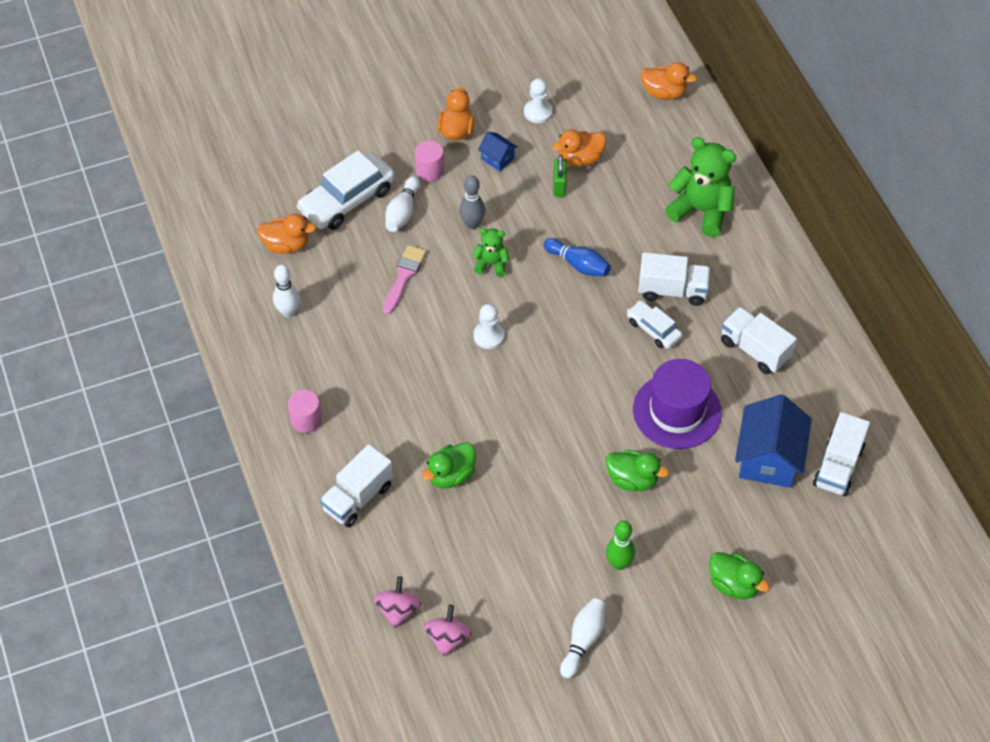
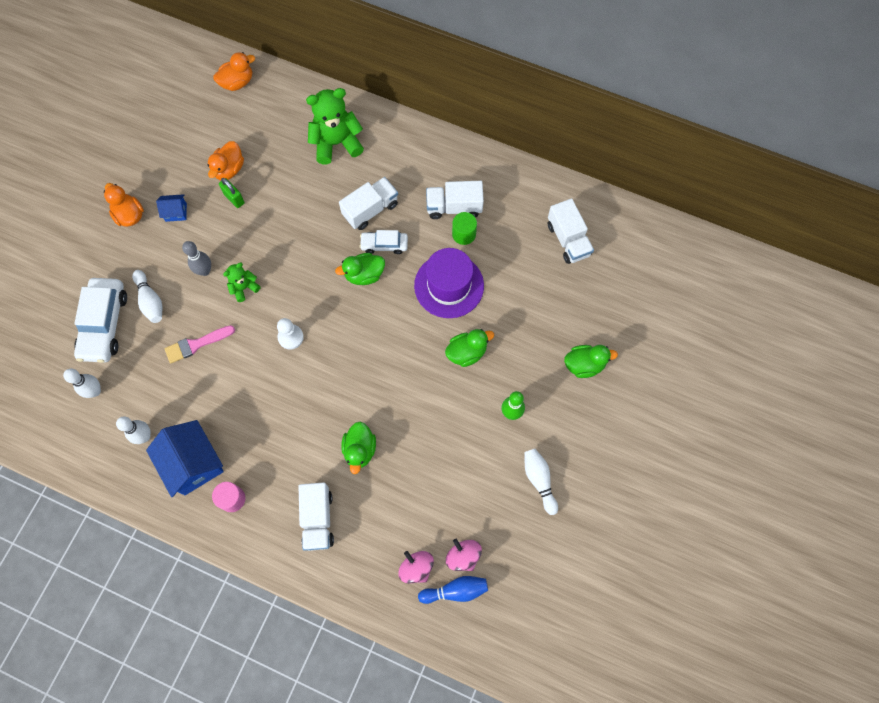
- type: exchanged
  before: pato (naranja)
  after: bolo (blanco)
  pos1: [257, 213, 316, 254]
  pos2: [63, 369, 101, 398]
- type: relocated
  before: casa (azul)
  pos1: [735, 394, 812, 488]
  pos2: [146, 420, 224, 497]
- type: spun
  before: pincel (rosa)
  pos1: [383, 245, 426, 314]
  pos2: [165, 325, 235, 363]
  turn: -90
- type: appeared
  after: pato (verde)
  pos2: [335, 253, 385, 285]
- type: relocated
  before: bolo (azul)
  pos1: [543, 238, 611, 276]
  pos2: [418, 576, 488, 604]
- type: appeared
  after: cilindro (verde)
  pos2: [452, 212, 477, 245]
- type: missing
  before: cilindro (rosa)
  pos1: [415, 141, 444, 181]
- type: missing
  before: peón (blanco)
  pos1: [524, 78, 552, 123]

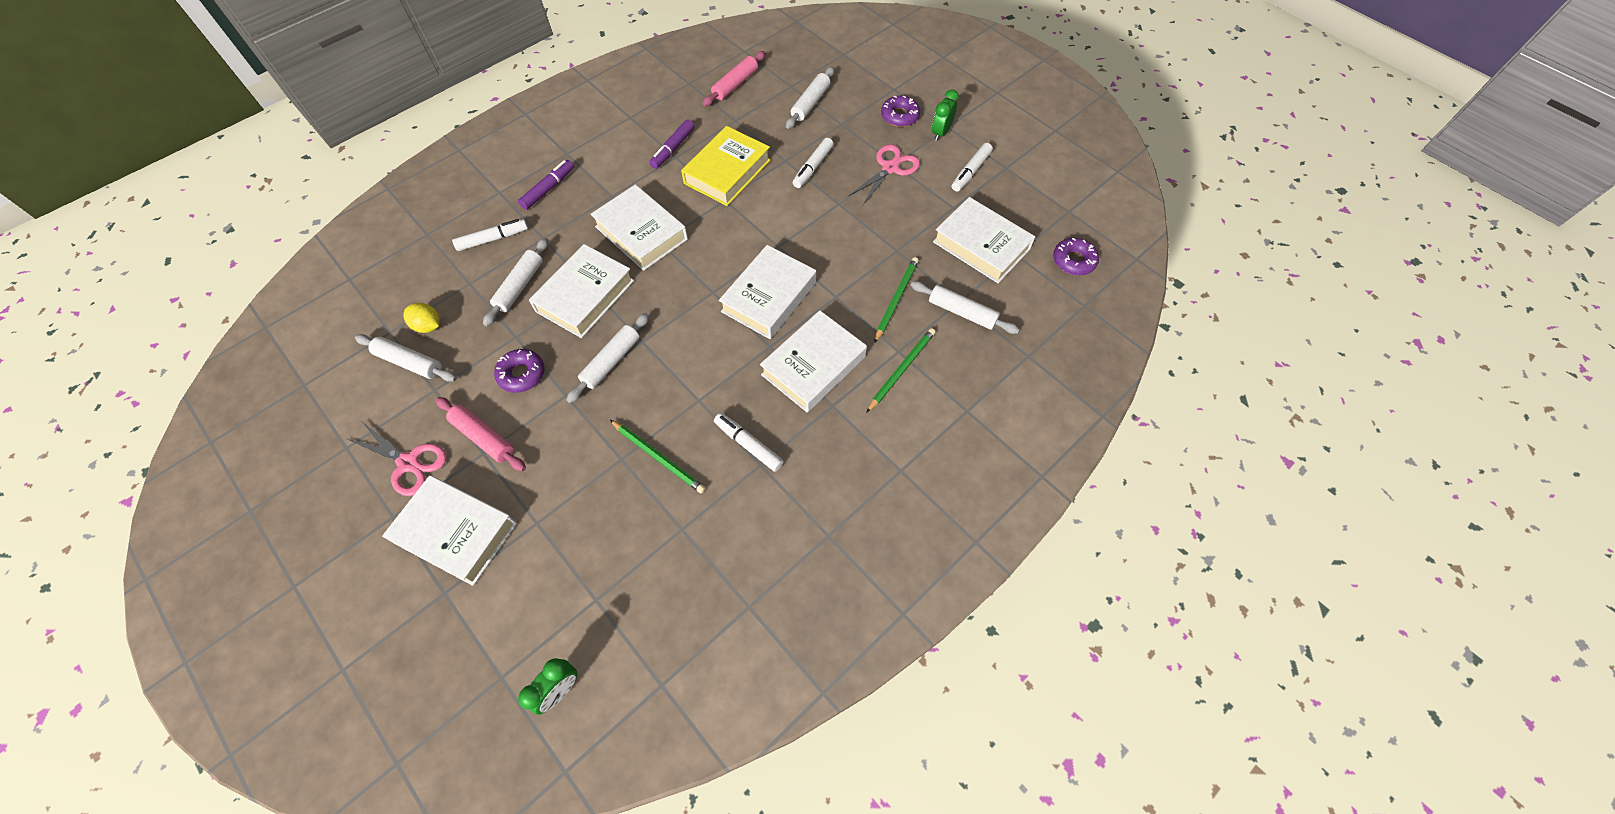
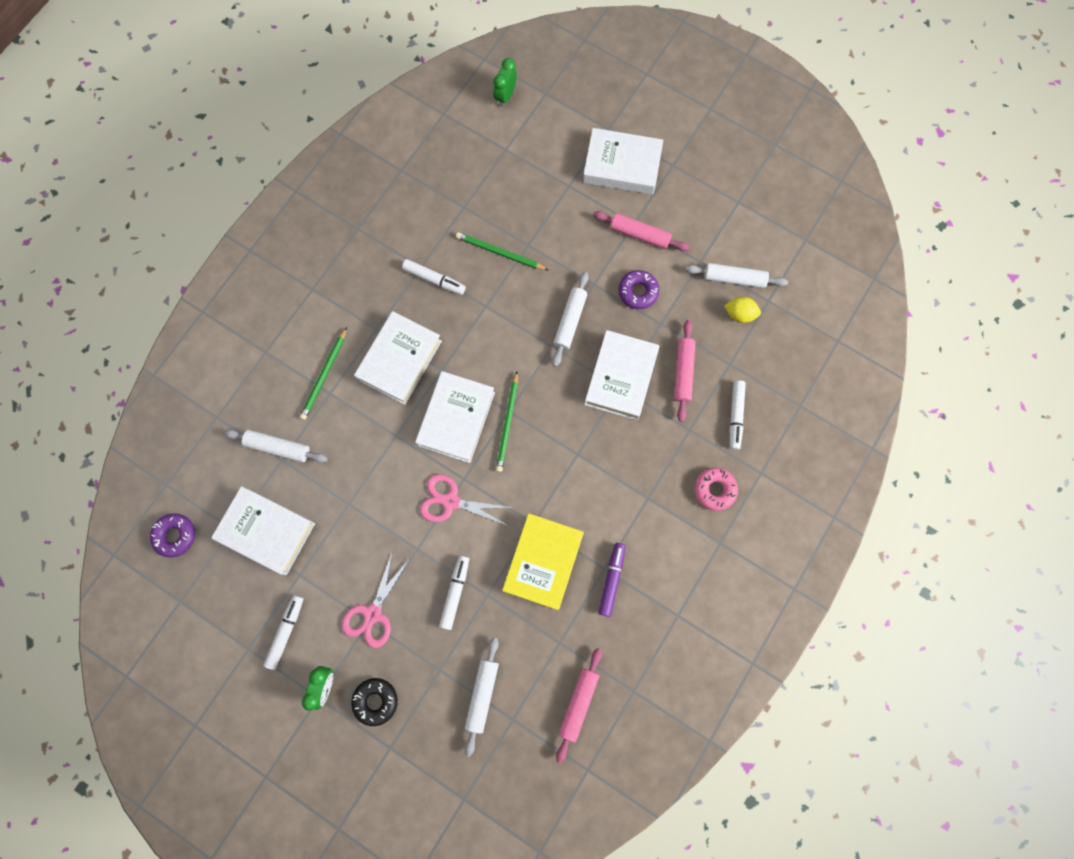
- type: colour
  before: rosquilla (morado)
  after: rosquilla (negro)
  pos1: [881, 95, 920, 127]
  pos2: [351, 678, 398, 726]
- type: relocated
  before: tijeras (rosa)
  pos1: [345, 422, 447, 496]
  pos2: [420, 474, 513, 525]
- type: relocated
  before: lápiz (verde)
  pos1: [874, 257, 919, 343]
  pos2: [496, 372, 518, 472]
- type: colour
  before: rodillo (blanco)
  after: rodillo (rosa)
  pos1: [483, 238, 549, 326]
  pos2: [674, 320, 696, 422]
- type: exchanged
  before: rotulador (morado)
  after: rosquilla (rosa)
  pos1: [518, 160, 574, 210]
  pos2: [694, 468, 738, 511]
- type: spun
  before: rotulador (blanco)
  pos1: [452, 219, 528, 251]
  pos2: [730, 380, 746, 450]
  turn: -45
- type: missing
  before: libro (blanco)
  pos1: [590, 184, 688, 271]

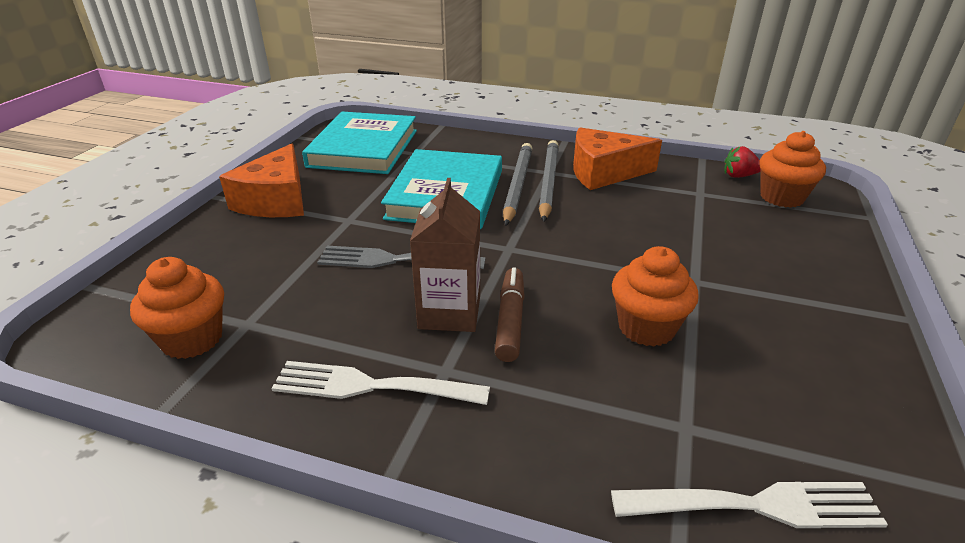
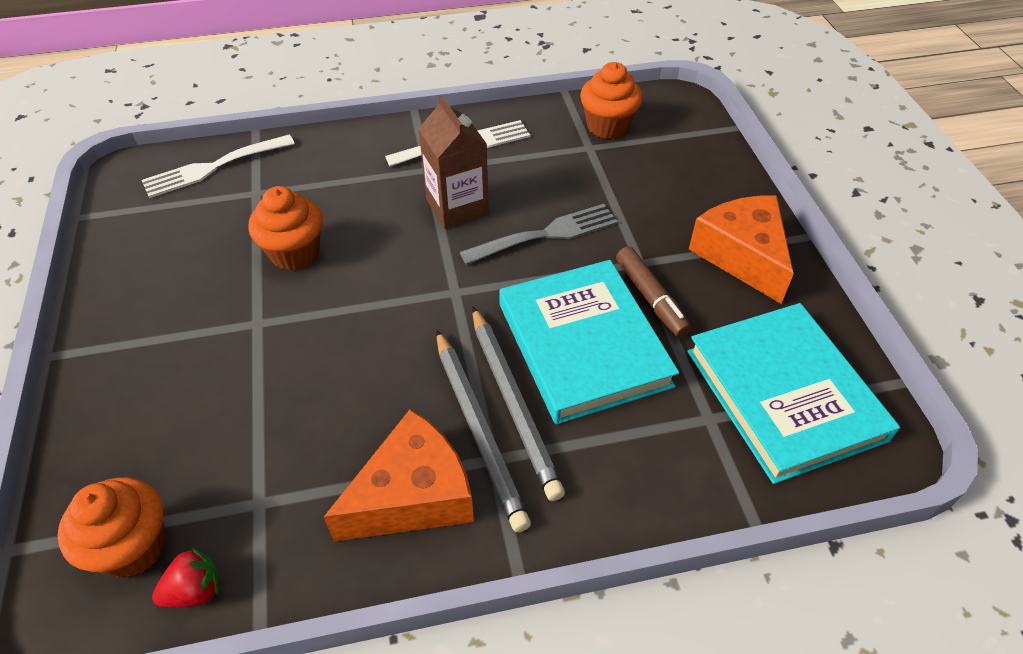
- type: relocated
  before: rotulador (marrón)
  pos1: [495, 268, 525, 362]
  pos2: [616, 246, 691, 338]

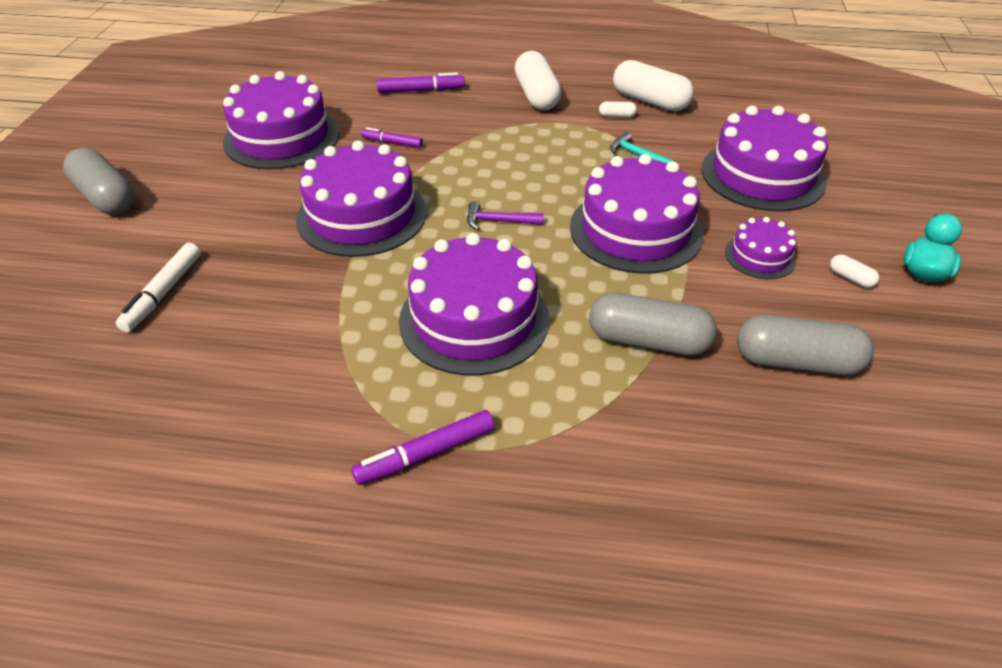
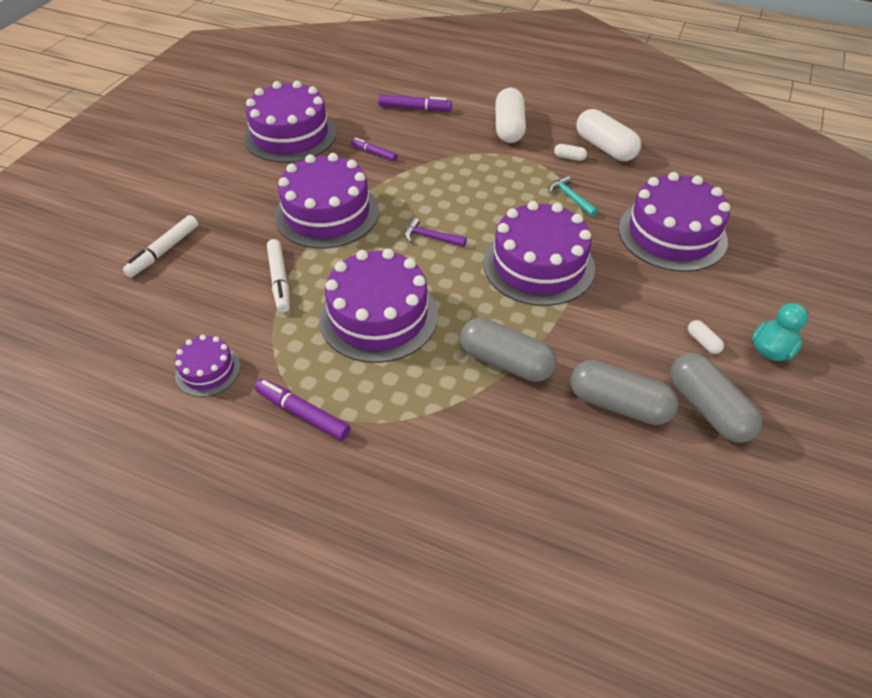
- type: relocated
  before: tarta (morado)
  pos1: [725, 217, 797, 279]
  pos2: [175, 335, 240, 397]
- type: spun
  before: rotulador (morado)
  pos1: [351, 410, 495, 485]
  pos2: [255, 379, 351, 440]
  turn: 45
- type: appeared
  after: rotulador (blanco)
  pos2: [267, 239, 290, 312]
- type: relocated
  before: cápsula (gris)
  pos1: [63, 148, 135, 215]
  pos2: [670, 353, 763, 443]

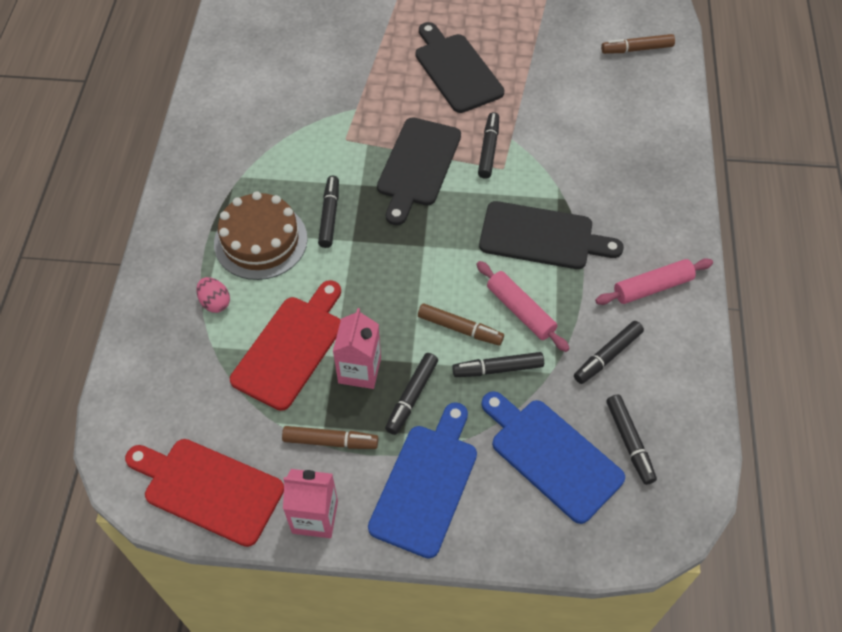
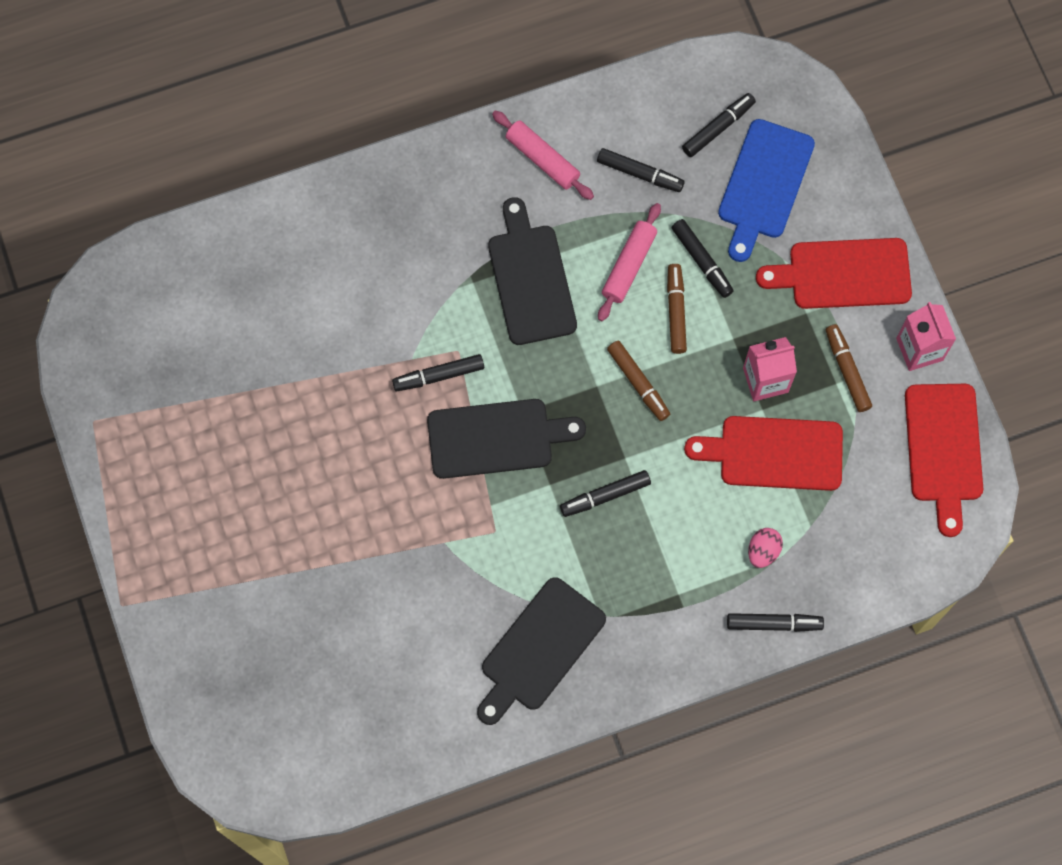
- type: relocated
  before: tabla de cortar (negro)
  pos1: [416, 22, 504, 113]
  pos2: [477, 577, 606, 725]
- type: relocated
  before: rotulador (marrón)
  pos1: [601, 34, 675, 54]
  pos2: [607, 341, 670, 421]
- type: relocated
  before: rotulador (negro)
  pos1: [385, 353, 438, 435]
  pos2: [727, 613, 824, 632]
- type: colour
  before: tabla de cortar (azul)
  after: tabla de cortar (rojo)
  pos1: [368, 402, 477, 559]
  pos2: [756, 238, 912, 309]
- type: missing
  before: tarta (marrón)
  pos1: [214, 191, 308, 280]

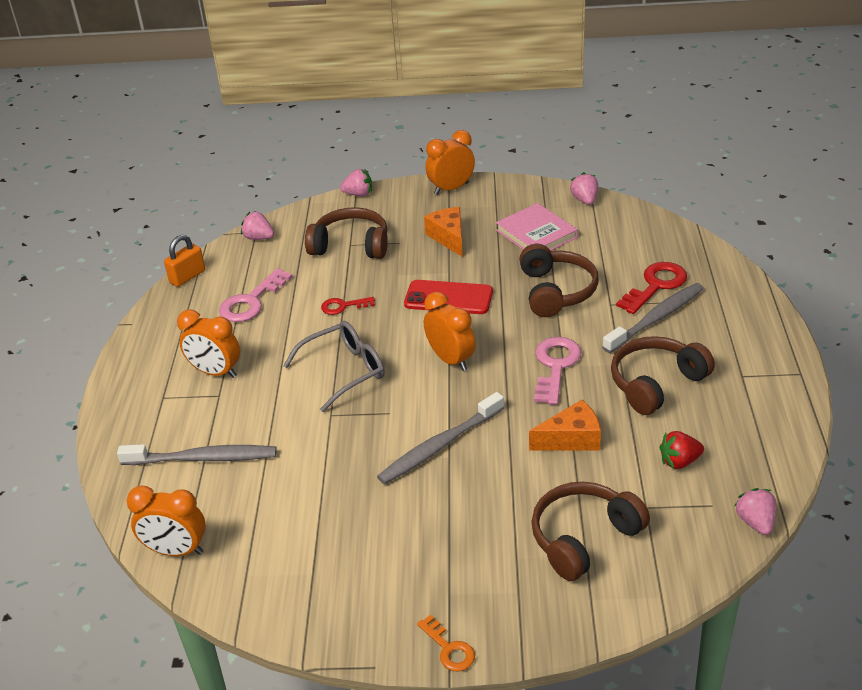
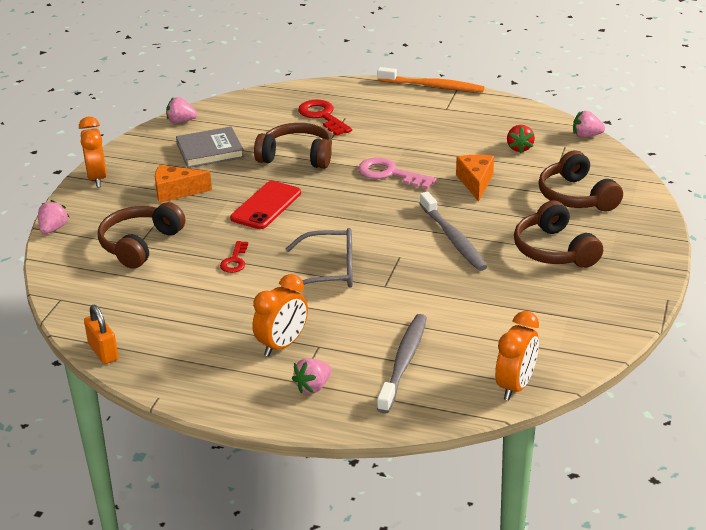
- type: colour
  before: libro (rosa)
  after: libro (gris)
  pos1: [496, 203, 578, 251]
  pos2: [176, 126, 244, 168]
- type: spun
  before: gafas (gris)
  pos1: [283, 321, 384, 412]
  pos2: [286, 228, 353, 288]
  turn: 105
- type: relocated
  before: fresa (rosa)
  pos1: [241, 211, 274, 240]
  pos2: [292, 358, 331, 394]
- type: appeared
  after: cepillo de dientes (naranja)
  pos2: [377, 67, 485, 92]
- type: relocated
  before: auriculares (marrón)
  pos1: [611, 336, 715, 415]
  pos2: [514, 200, 603, 268]
- type: missing
  before: llave (rosa)
  pos1: [219, 268, 293, 322]
- type: missing
  before: llave (naranja)
  pos1: [417, 615, 475, 672]
- type: missing
  before: despertador (naranja)
  pos1: [424, 292, 475, 371]
- type: missing
  before: cepillo de dientes (gris)
  pos1: [602, 283, 704, 353]

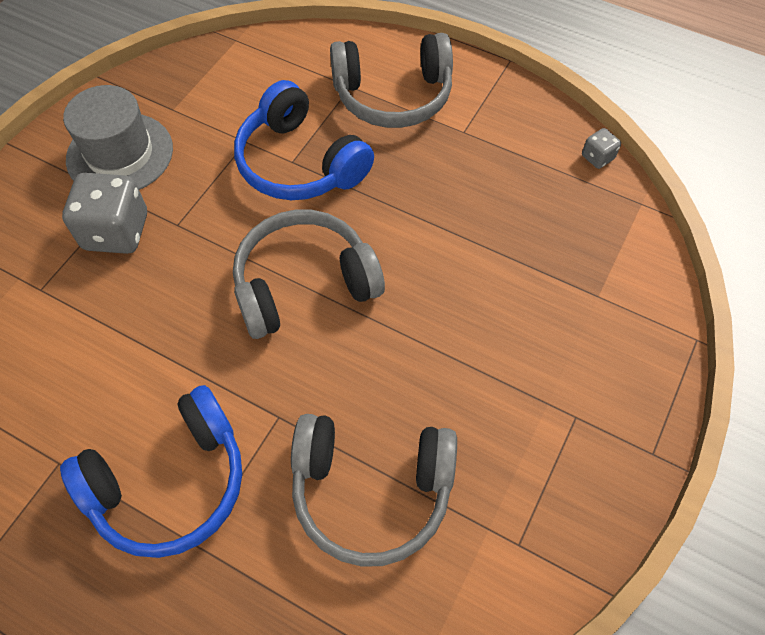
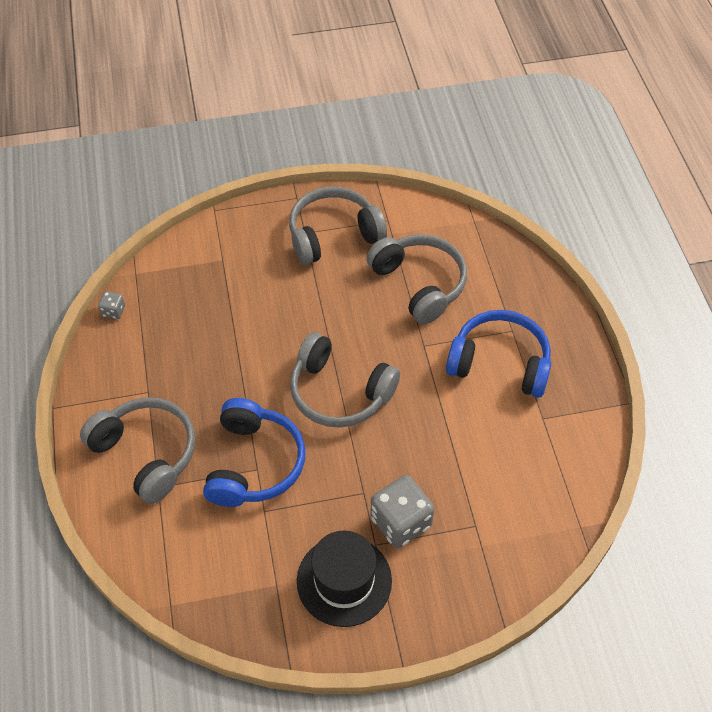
- type: appeared
  after: auriculares (gris)
  pos2: [289, 187, 387, 265]
- type: colour
  before: sombrero (gris)
  after: sombrero (negro)
  pos1: [63, 85, 173, 190]
  pos2: [297, 531, 392, 627]

